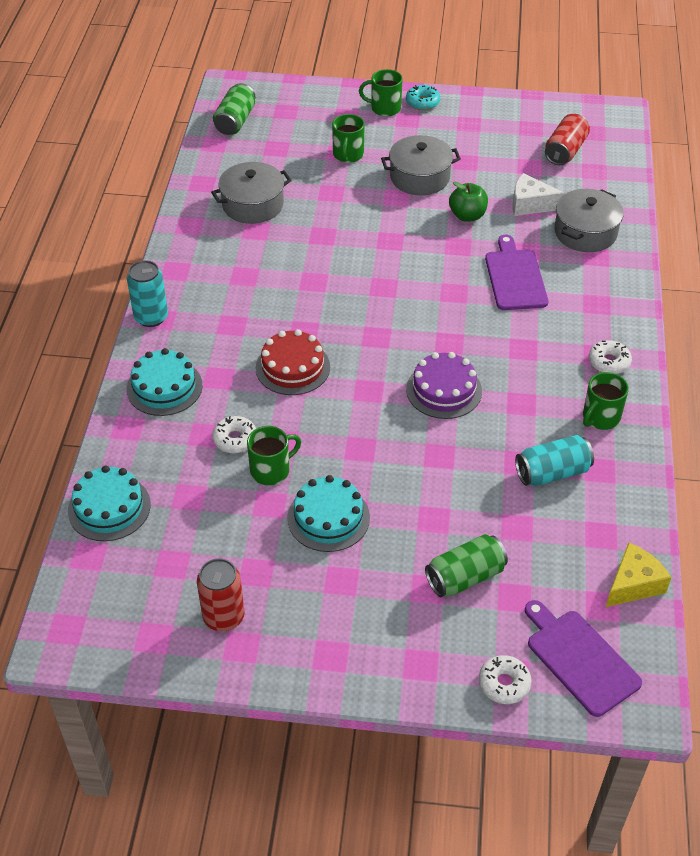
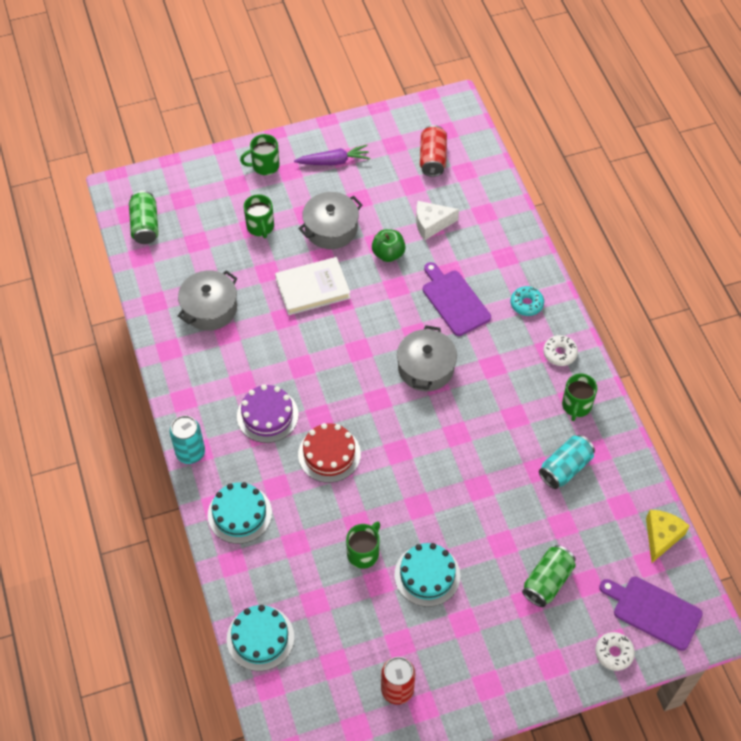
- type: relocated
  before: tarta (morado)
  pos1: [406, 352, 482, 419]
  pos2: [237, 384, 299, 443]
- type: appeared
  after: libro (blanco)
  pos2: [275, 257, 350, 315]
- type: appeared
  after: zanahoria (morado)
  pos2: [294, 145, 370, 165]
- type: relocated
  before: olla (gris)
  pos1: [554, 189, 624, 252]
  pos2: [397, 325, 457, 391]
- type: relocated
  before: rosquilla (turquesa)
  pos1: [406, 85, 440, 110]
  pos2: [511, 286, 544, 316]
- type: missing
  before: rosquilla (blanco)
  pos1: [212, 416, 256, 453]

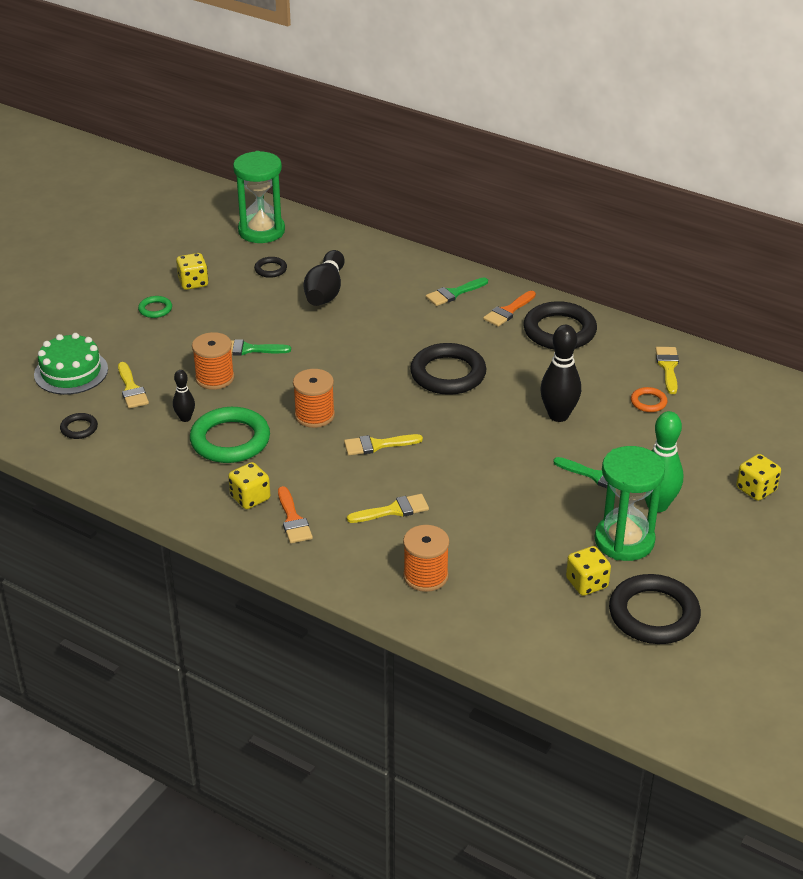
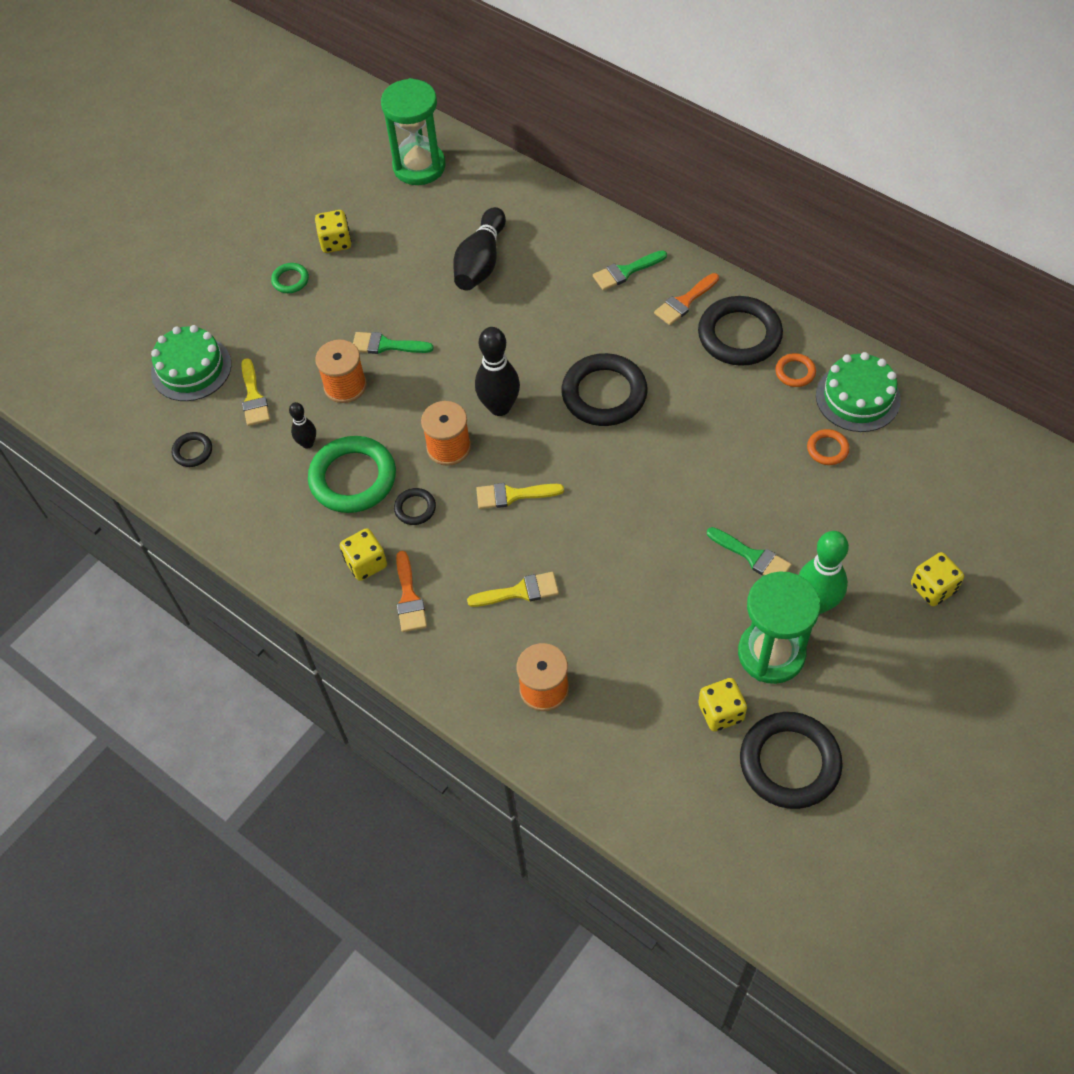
- type: relocated
  before: anillo (negro)
  pos1: [254, 257, 287, 278]
  pos2: [394, 488, 436, 525]
- type: relocated
  before: bolo (negro)
  pos1: [540, 325, 581, 422]
  pos2: [475, 327, 520, 416]
- type: appeared
  after: anillo (naranja)
  pos2: [775, 353, 816, 387]
- type: exchanged
  before: pincel (amarillo)
  after: tarta (verde)
  pos1: [656, 347, 679, 394]
  pos2: [816, 352, 901, 432]

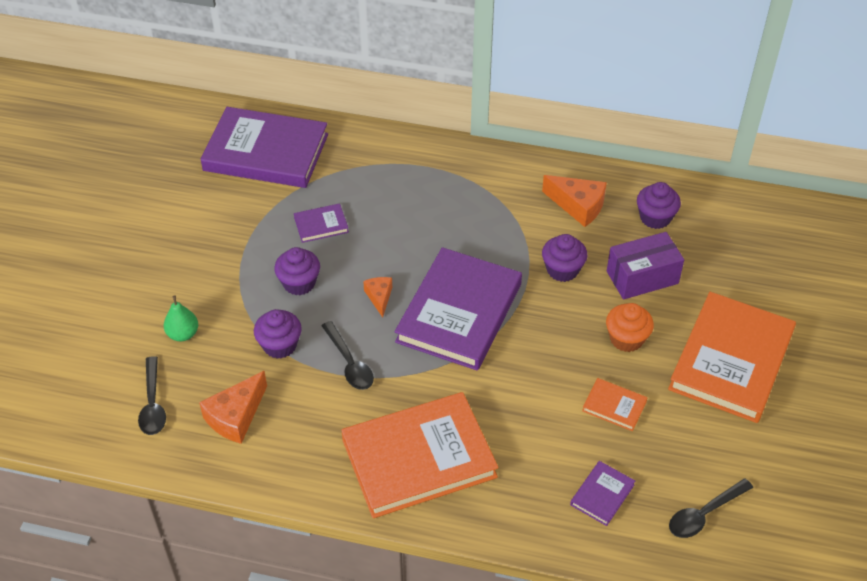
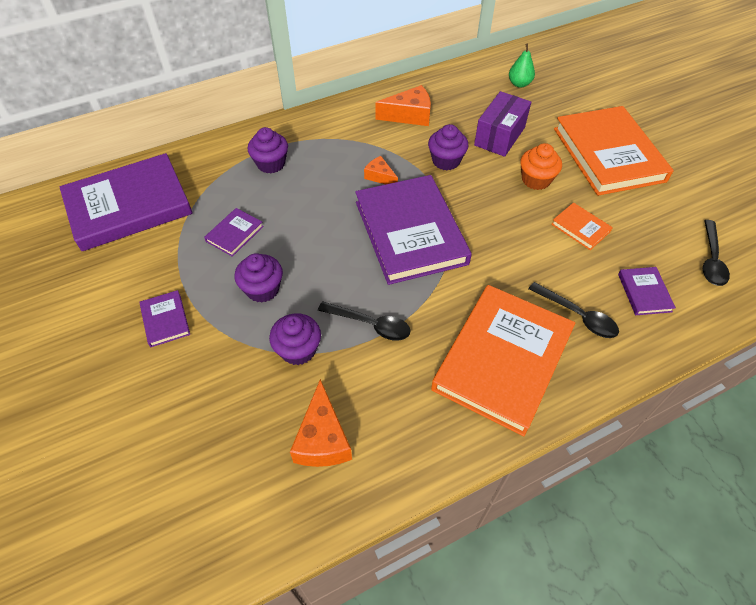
- type: appeared
  after: libro (morado)
  pos2: [139, 290, 190, 347]
- type: relocated
  before: magdalena (morado)
  pos1: [637, 182, 681, 229]
  pos2: [248, 127, 288, 174]
- type: relocated
  before: queso (naranja)
  pos1: [363, 277, 392, 318]
  pos2: [364, 156, 398, 185]
- type: relocated
  before: pera (verde)
  pos1: [164, 295, 198, 341]
  pos2: [509, 43, 535, 88]
- type: relocated
  before: cuchara (negro)
  pos1: [138, 356, 166, 435]
  pos2: [529, 282, 619, 338]
- type: spun
  before: libro (naranja)
  pos1: [582, 378, 647, 431]
  pos2: [551, 202, 613, 250]
  turn: 60

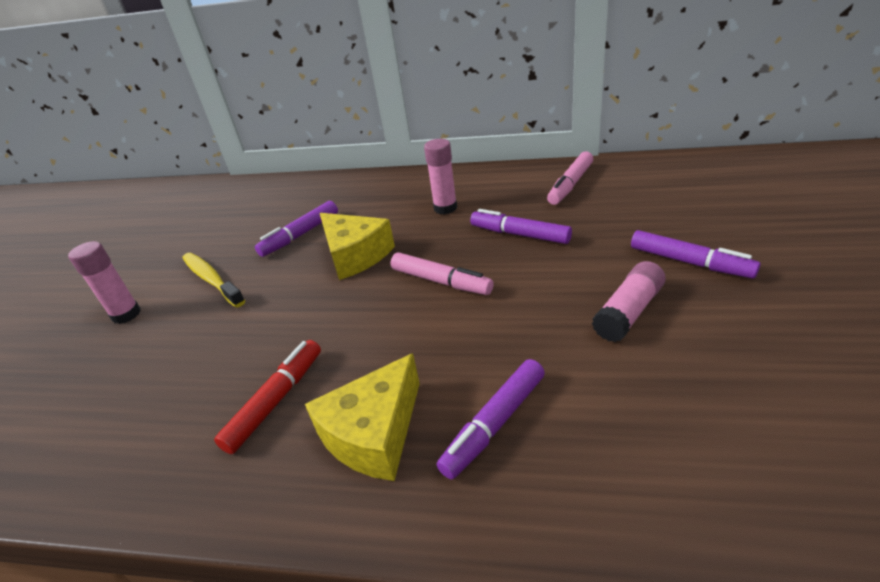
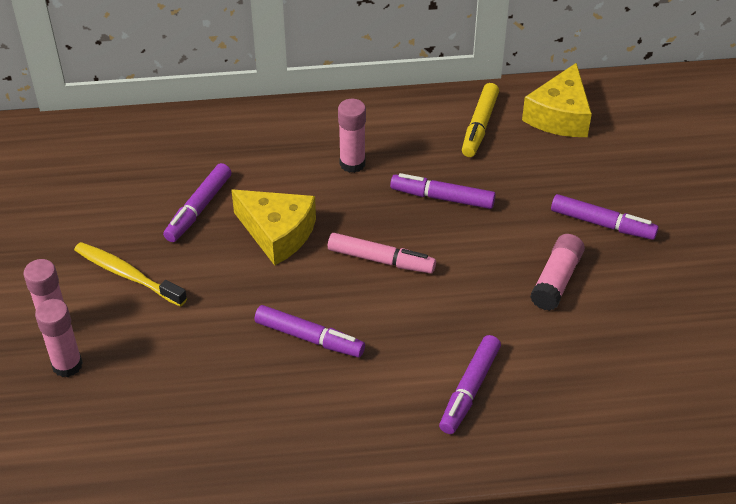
- type: appeared
  after: barra de pegamento (rosa)
  pos2: [35, 299, 83, 377]
- type: appeared
  after: rotulador (morado)
  pos2: [254, 305, 365, 357]
- type: colour
  before: rotulador (rosa)
  after: rotulador (amarillo)
  pos1: [547, 151, 593, 205]
  pos2: [462, 83, 499, 157]
- type: relocated
  before: queso (amarillo)
  pos1: [305, 353, 420, 481]
  pos2: [522, 63, 592, 137]
- type: missing
  before: rotulador (rojo)
  pos1: [214, 340, 321, 454]

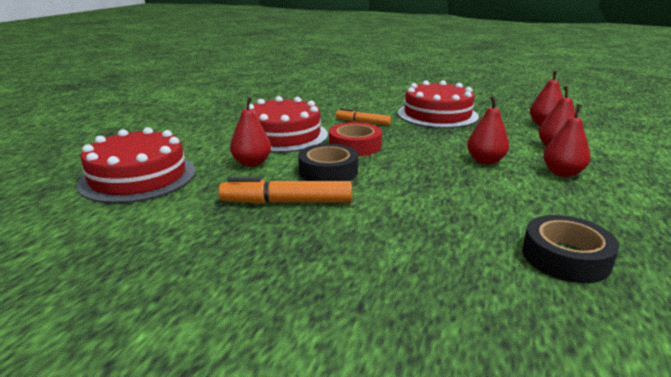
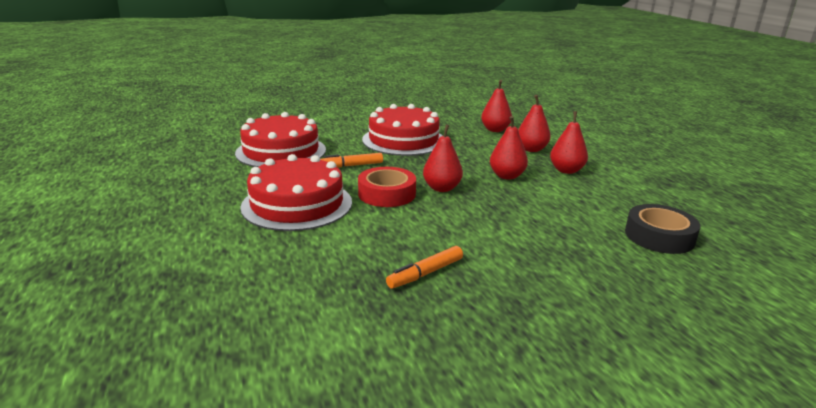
- type: relocated
  before: tarta (rojo)
  pos1: [77, 127, 195, 203]
  pos2: [235, 112, 326, 167]
- type: size
  before: rotulador (naranja)
  pos1: [218, 177, 352, 204]
  pos2: [386, 246, 463, 289]
  scale: 0.64
- type: relocated
  before: pera (rojo)
  pos1: [230, 97, 271, 167]
  pos2: [423, 125, 463, 192]
- type: missing
  before: cinta adhesiva (negro)
  pos1: [298, 144, 358, 181]

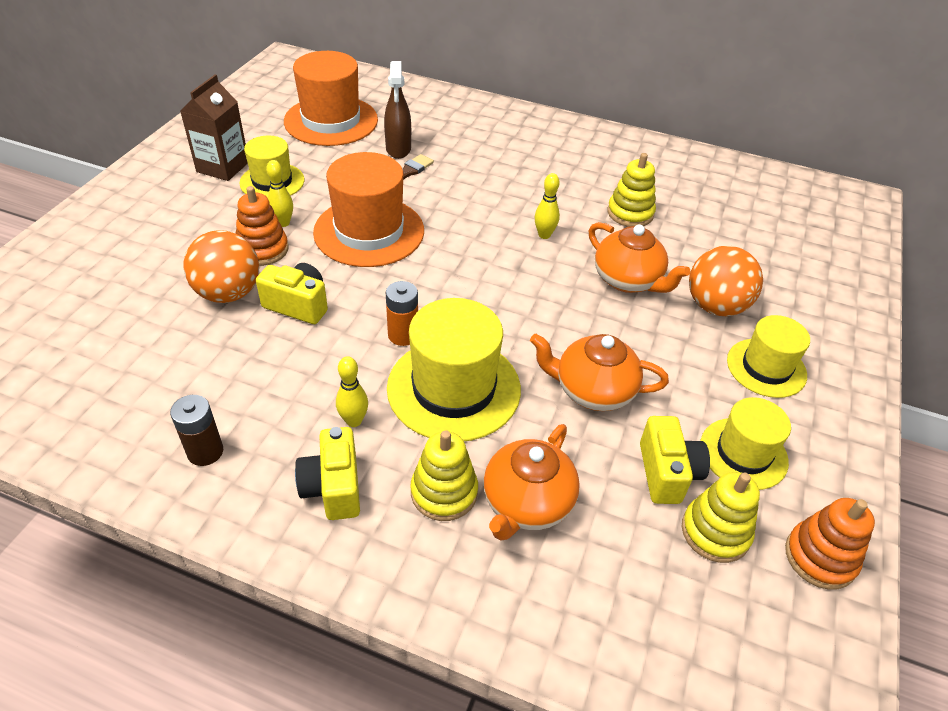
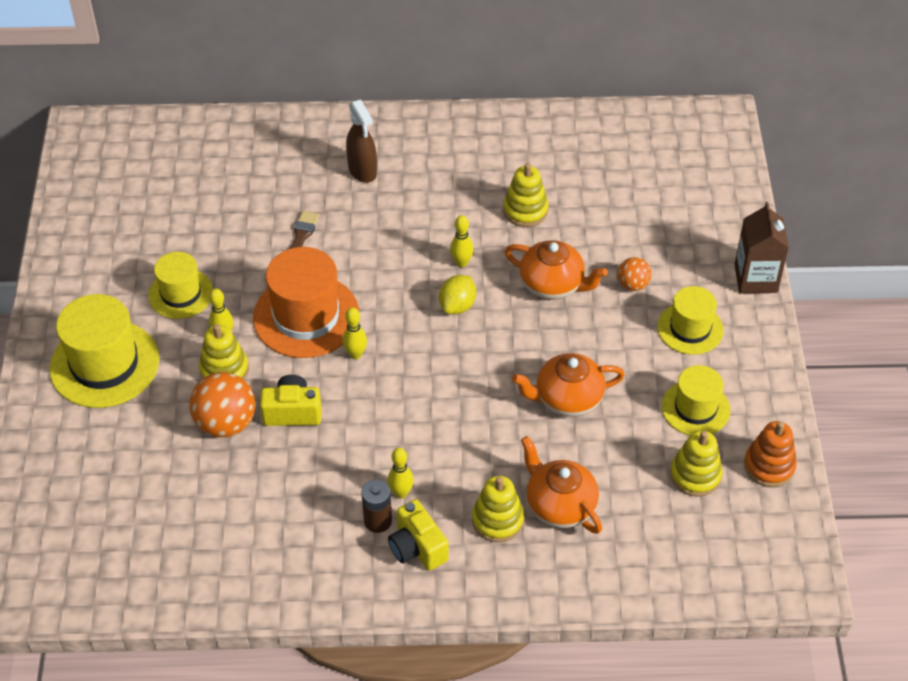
- type: relocated
  before: sombrero (amarillo)
  pos1: [387, 298, 521, 441]
  pos2: [50, 294, 159, 408]
- type: colour
  before: juguete apilable (naranja)
  after: juguete apilable (amarillo)
  pos1: [235, 186, 289, 266]
  pos2: [199, 324, 249, 380]
- type: appeared
  after: bolo (amarillo)
  pos2: [343, 307, 367, 359]
- type: relocated
  before: pulverizador (marrón)
  pos1: [384, 61, 411, 159]
  pos2: [346, 99, 377, 183]
- type: relocated
  before: pila (marrón)
  pos1: [170, 395, 223, 466]
  pos2: [361, 480, 392, 533]
- type: appeared
  after: limón (amarillo)
  pos2: [439, 275, 476, 314]
- type: spun
  before: tetera (naranja)
  pos1: [484, 424, 580, 541]
  pos2: [521, 436, 602, 534]
  turn: 135
- type: size
  before: pelota (naranja)
  pos1: [689, 246, 763, 316]
  pos2: [618, 257, 651, 291]
  scale: 0.55
- type: relocated
  before: cartón de leche (marrón)
  pos1: [180, 74, 248, 181]
  pos2: [734, 202, 789, 293]
- type: missing
  before: sombrero (naranja)
  pos1: [284, 51, 378, 146]
- type: missing
  before: pila (naranja)
  pos1: [386, 281, 418, 346]
- type: missing
  before: cámara (amarillo)
  pos1: [640, 416, 710, 504]

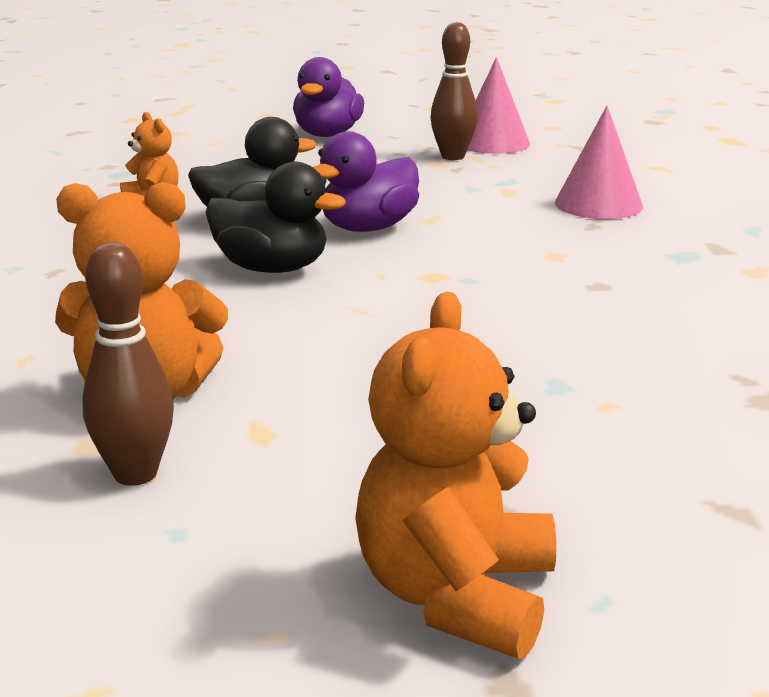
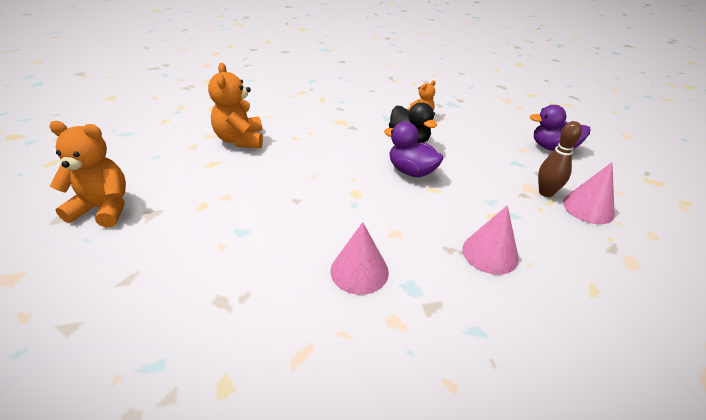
- type: appeared
  after: cono (rosa)
  pos2: [331, 222, 389, 295]
- type: missing
  before: bolo (marrón)
  pos1: [82, 242, 174, 486]
- type: missing
  before: pato (negro)
  pos1: [205, 162, 346, 273]

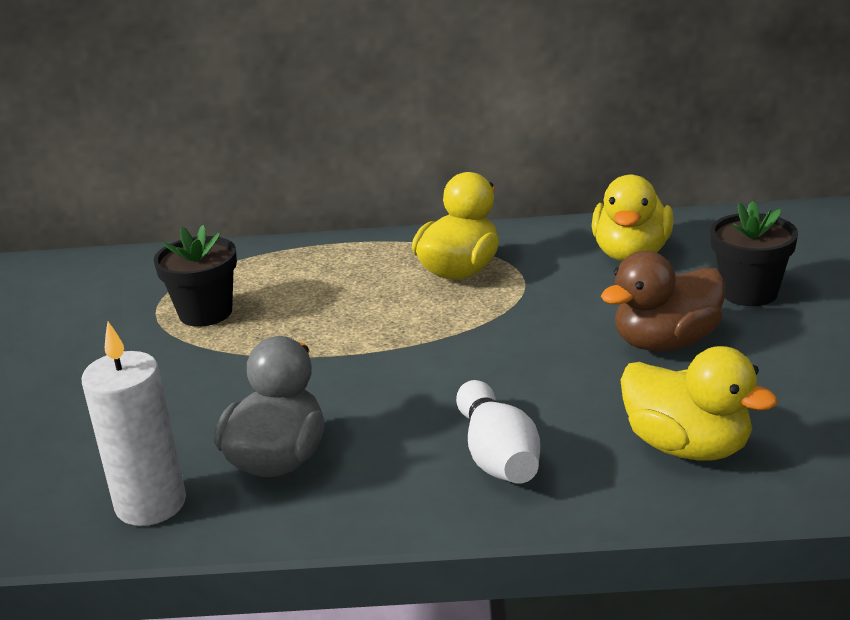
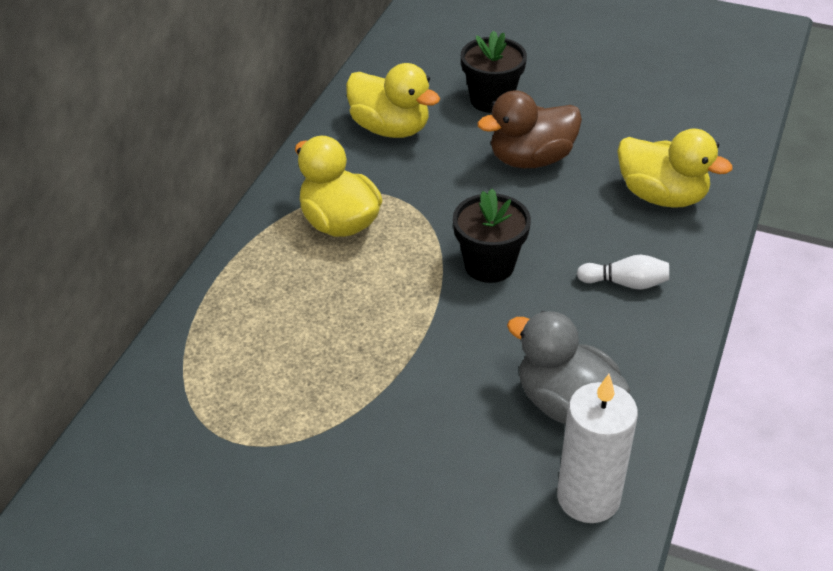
- type: relocated
  before: maceta (negro)
  pos1: [154, 225, 237, 327]
  pos2: [453, 189, 531, 283]
- type: spun
  before: pato (marrón)
  pos1: [601, 251, 725, 351]
  pos2: [477, 90, 582, 168]
  turn: 75
- type: size
  before: bolo (blanco)
  pos1: [456, 380, 540, 484]
  pos2: [577, 254, 669, 290]
  scale: 0.66
- type: spun
  before: pato (amarillo)
  pos1: [620, 346, 778, 461]
  pos2: [617, 129, 733, 208]
  turn: 60

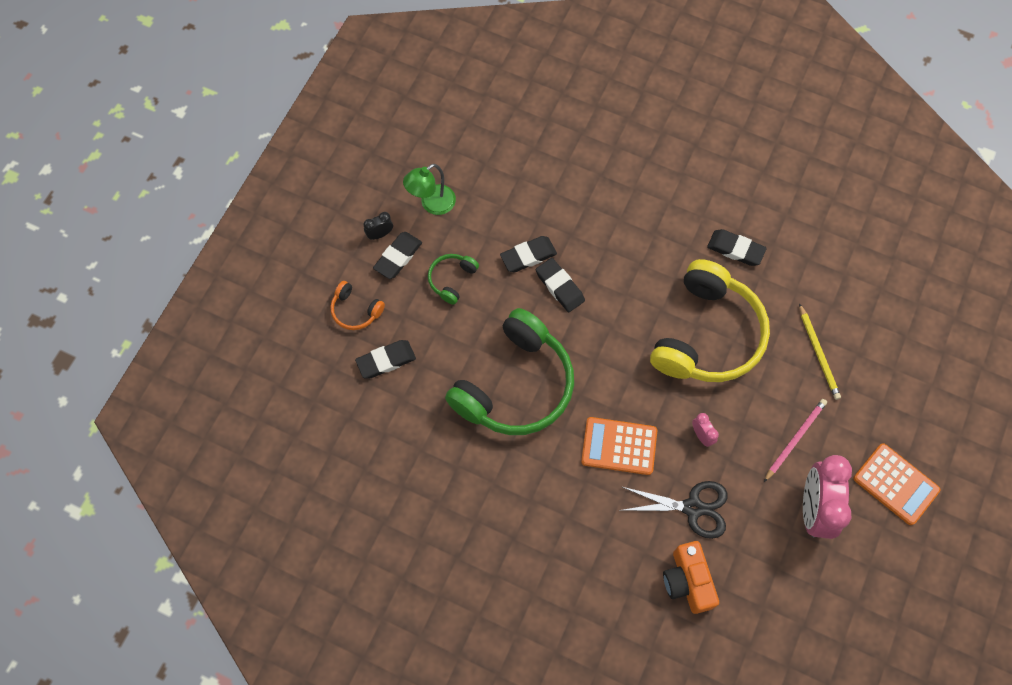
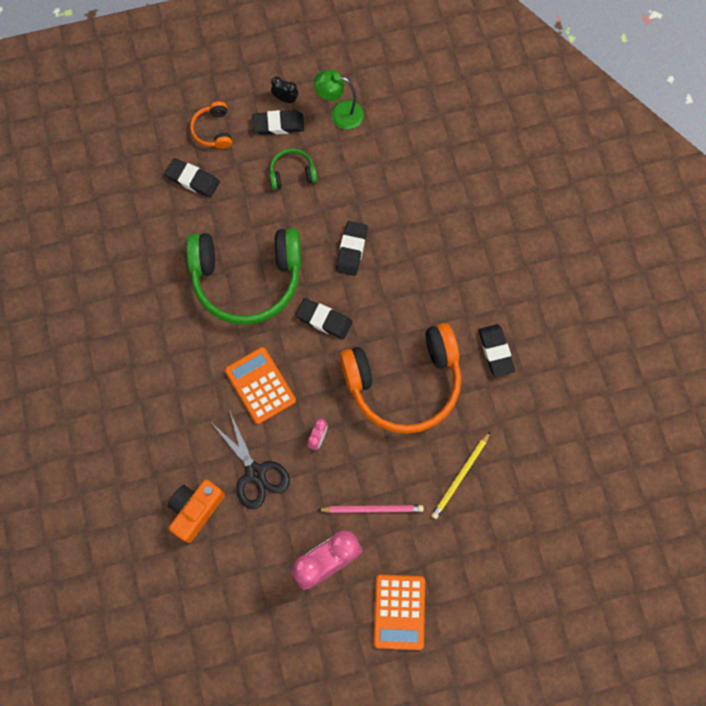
- type: relocated
  before: goma de borrar (negro)
  pos1: [500, 236, 557, 272]
  pos2: [296, 298, 352, 340]
- type: colour
  before: auriculares (amarillo)
  after: auriculares (naranja)
  pos1: [650, 259, 770, 382]
  pos2: [340, 323, 461, 434]

